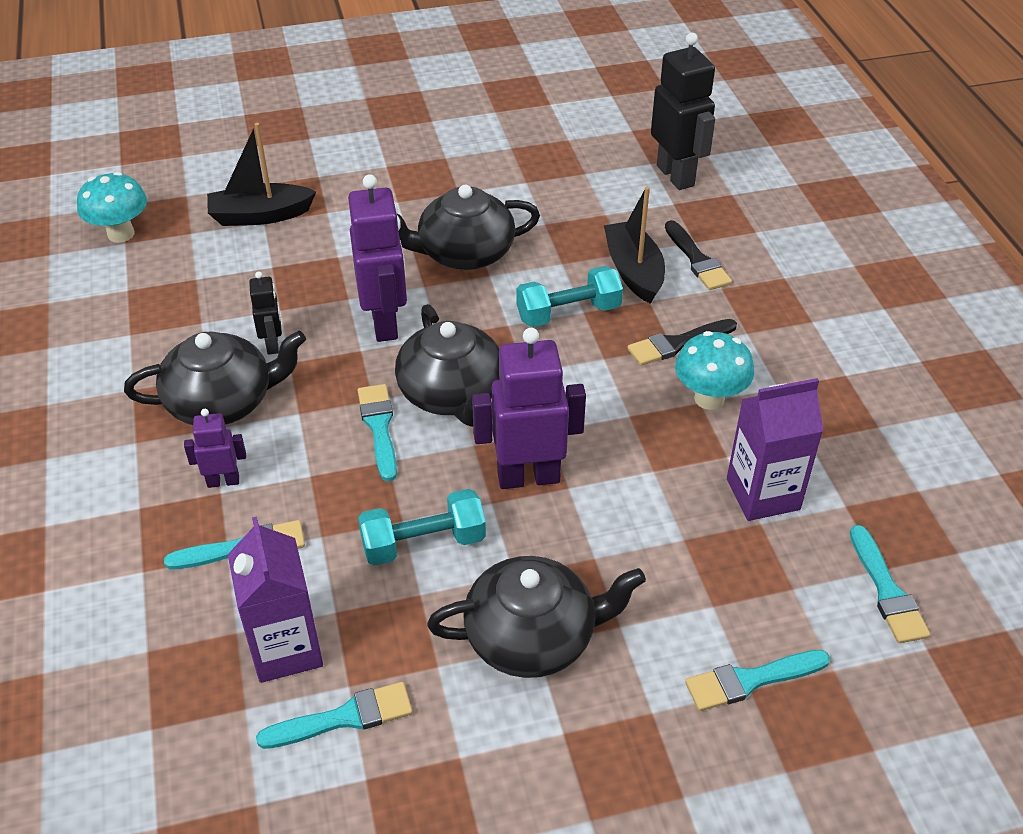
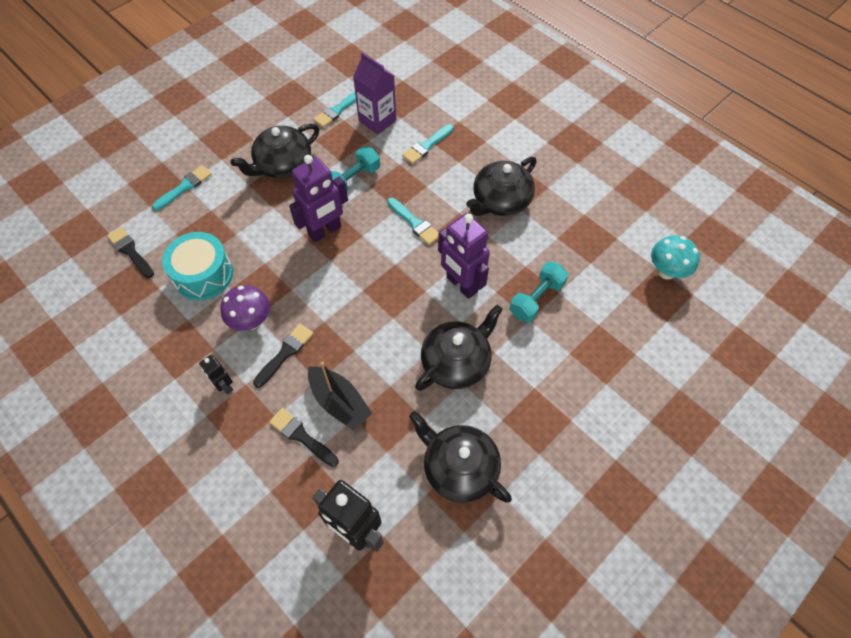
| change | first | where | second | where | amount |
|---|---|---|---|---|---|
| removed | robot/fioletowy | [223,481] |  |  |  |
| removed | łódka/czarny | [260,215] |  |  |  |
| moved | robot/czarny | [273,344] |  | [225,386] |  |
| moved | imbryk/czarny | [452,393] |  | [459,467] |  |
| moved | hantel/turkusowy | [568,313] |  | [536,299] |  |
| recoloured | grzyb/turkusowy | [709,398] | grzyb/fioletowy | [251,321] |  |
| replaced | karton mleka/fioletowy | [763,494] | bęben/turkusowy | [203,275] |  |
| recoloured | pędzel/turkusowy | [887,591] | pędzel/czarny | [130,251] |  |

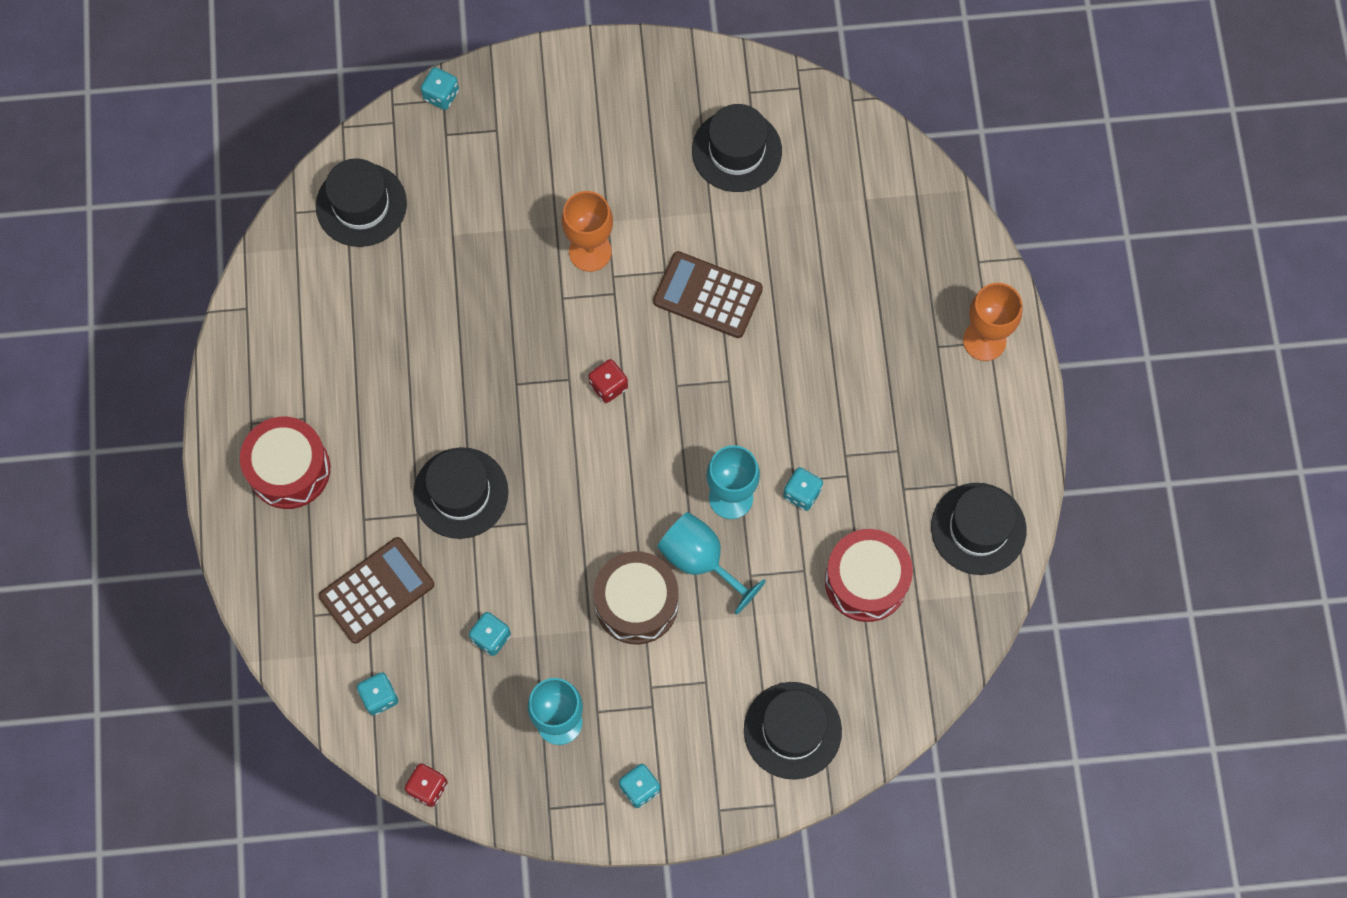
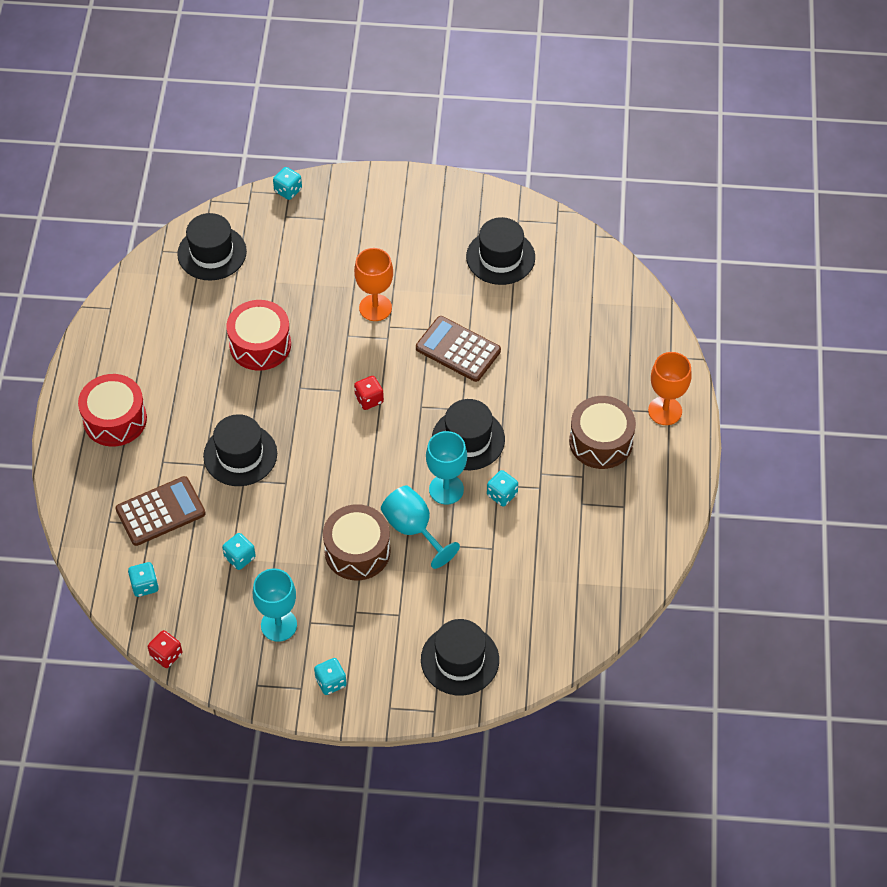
| change | first | where | second | where | amount |
|---|---|---|---|---|---|
| moved | bęben/czerwony | [866,581] |  | [260,345] |  |
| moved | kapelusz/czarny | [978,528] |  | [468,439] |  |
| added |  |  | bęben/brązowy | [601,441] |  |

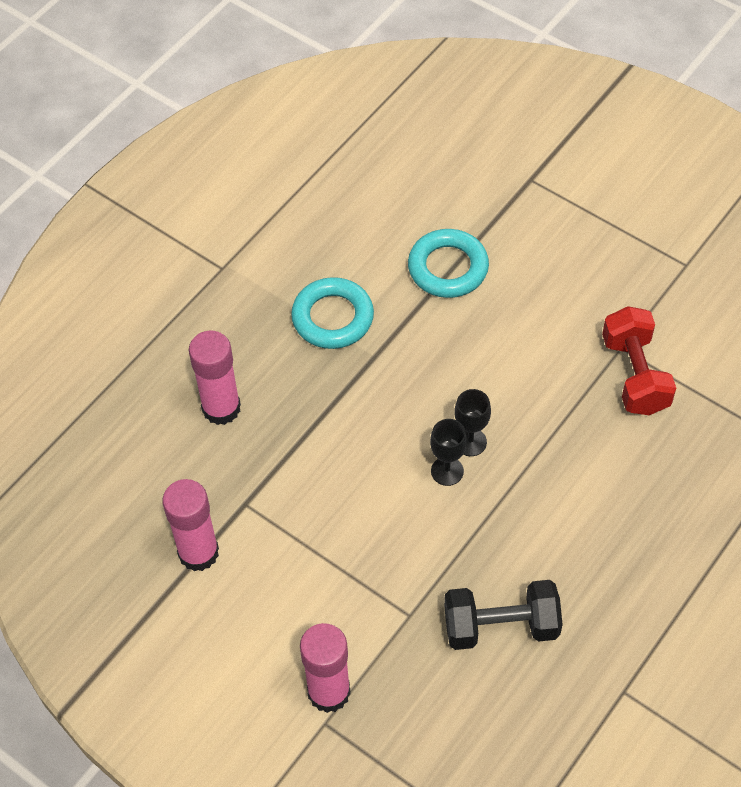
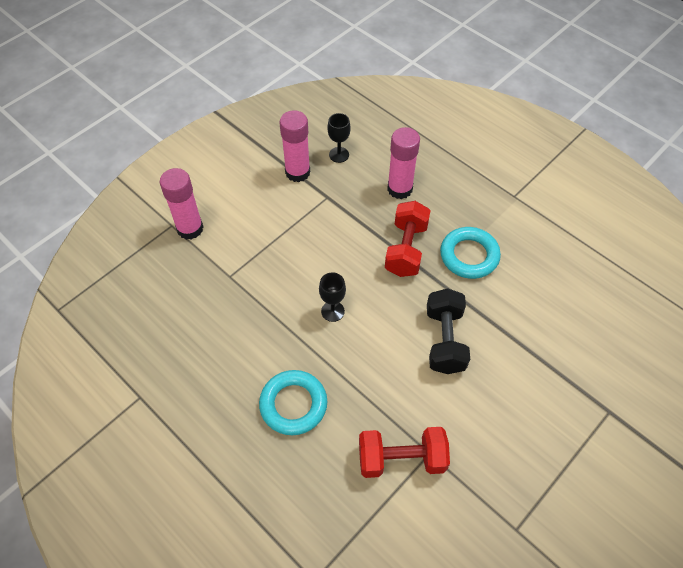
| change | first | where | second | where | amount |
|---|---|---|---|---|---|
| moved | pierścień/turkusowy | [448,268] |  | [293,404] |  |
| moved | hantel/czarny | [501,626] |  | [445,340] |  |
| moved | kielich/czarny | [470,442] |  | [339,155] |  |
| added |  |  | hantel/czerwony | [406,249] |  |

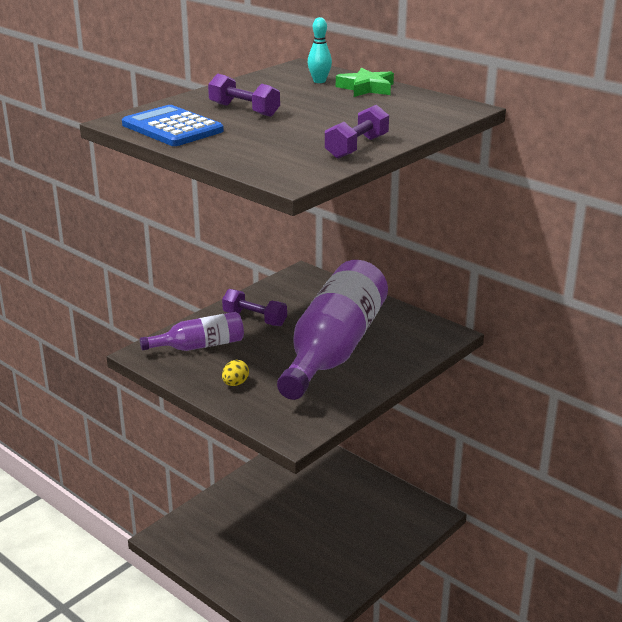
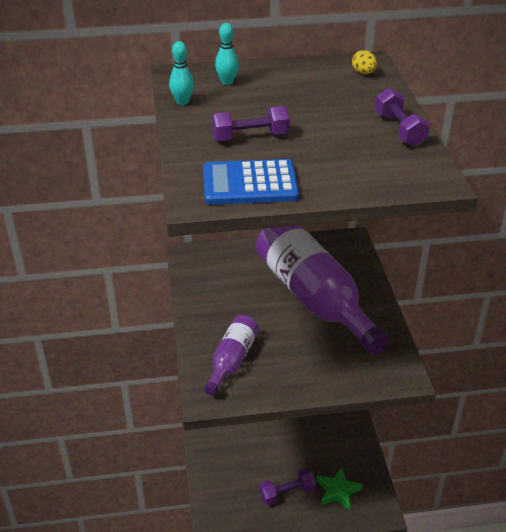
| change | first | where | second | where | amount |
|---|---|---|---|---|---|
| moved | hantel/fioletowy | [254,319] |  | [287,493] |  |
| moved | jajko/żółty | [235,383] |  | [363,73] |  |
| moved | gwiazda/zielony | [366,88] |  | [338,491] |  |
| added |  |  | kręgiel/turkusowy | [182,102] |  |

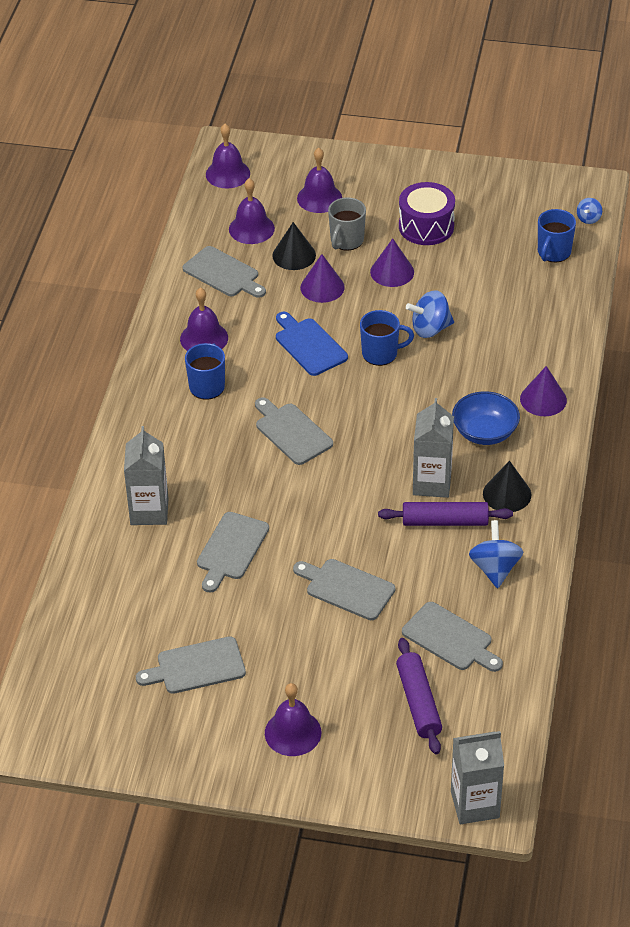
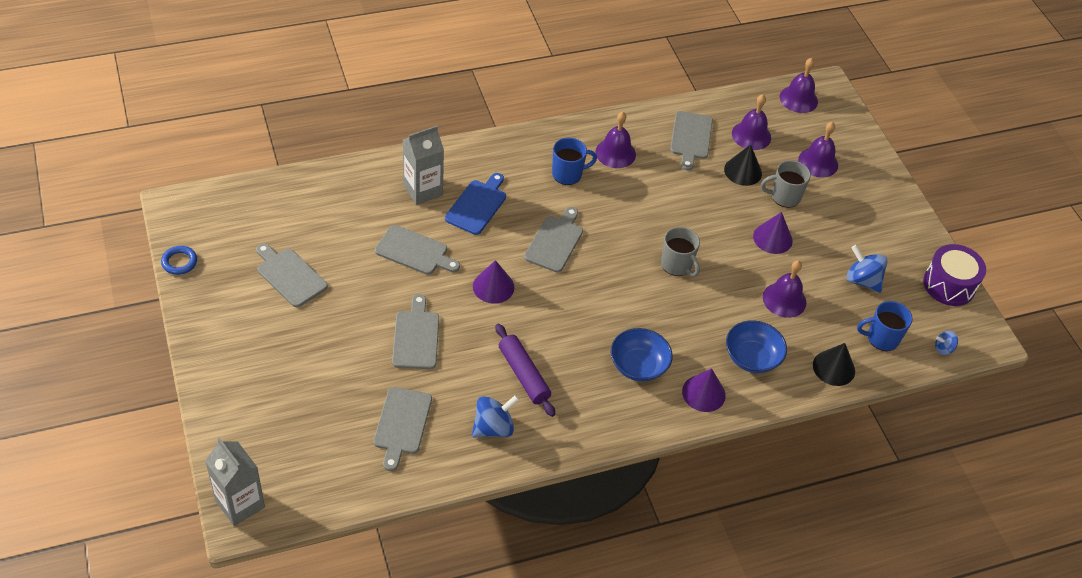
| change | first | where | second | where | amount |
|---|---|---|---|---|---|
| turned | deska do krojenia/szary | [231,549] |  | [414,251] | 150 degrees counterclockwise |
| moved | dzwonek/fioletowy | [293,732] |  | [784,299] |  |
| moved | deska do krojenia/niebieski | [309,345] |  | [477,205] |  |
| moved | stożek/fioletowy | [322,287] |  | [493,286] |  |
| recoloured | kubek/niebieski | [381,354] | kubek/szary | [677,265] |  |
| removed | wałek do ciasta/fioletowy | [418,702] |  |  |  |
| moved | bęben/fioletowy | [426,226] |  | [949,285] |  |
| moved | bączek/niebieski | [430,329] |  | [862,280] |  |
| removed | karton mleka/szary | [432,483] |  |  |  |
| moved | stożek/czarny | [507,494] |  | [834,368] |  |
| added |  |  | pierścień/niebieski | [179,262] |  |
| added |  |  | miska/niebieski | [752,358] |  |

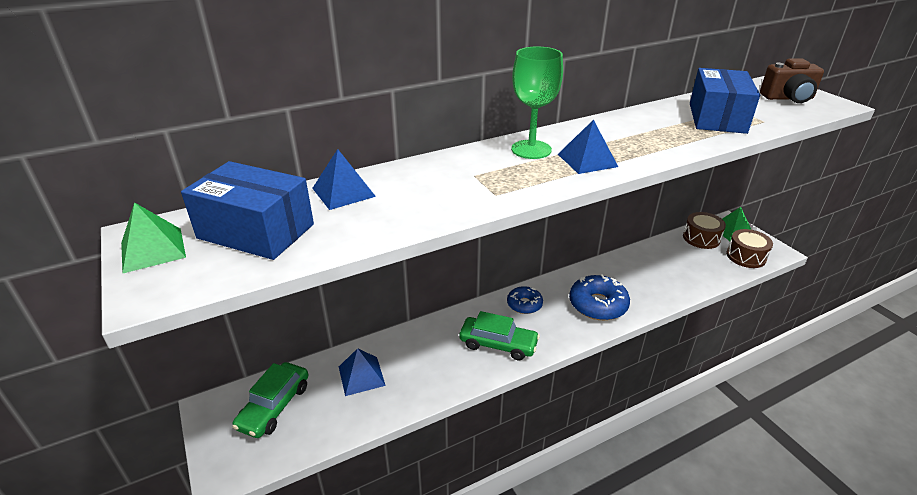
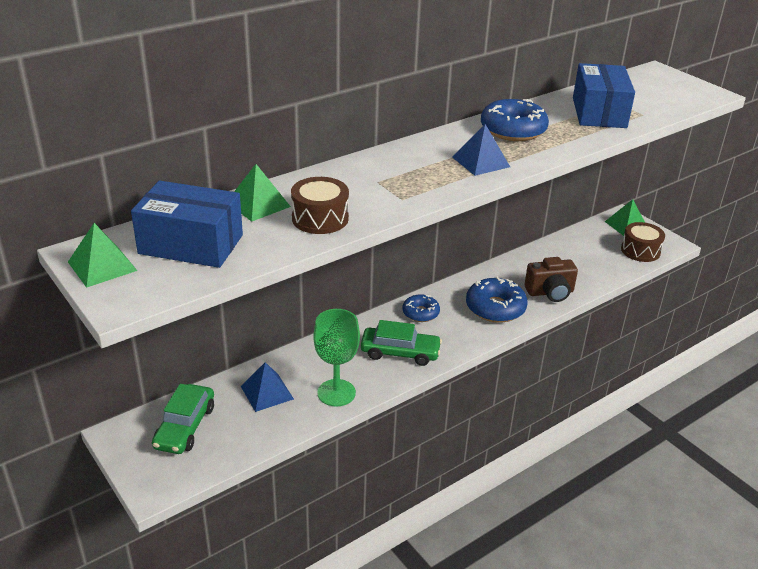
| change | first | where | second | where | amount |
|---|---|---|---|---|---|
| recoloured | piramida/niebieski | [343,192] | piramida/zielony | [258,204] |  |
| moved | kielich/zielony | [531,149] |  | [336,393] |  |
| moved | bęben/brązowy | [701,238] |  | [320,218] |  |
| moved | aparat fotograficzny/brązowy | [788,98] |  | [550,292] |  |
| added |  |  | donut/niebieski | [513,130] |  |

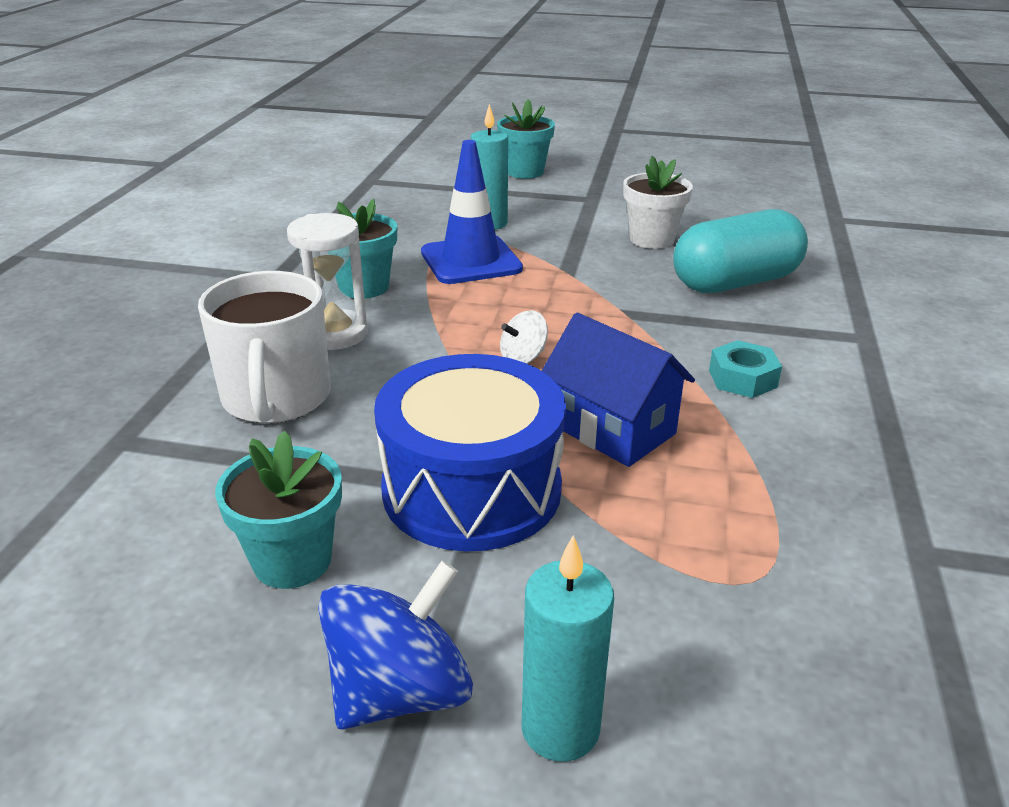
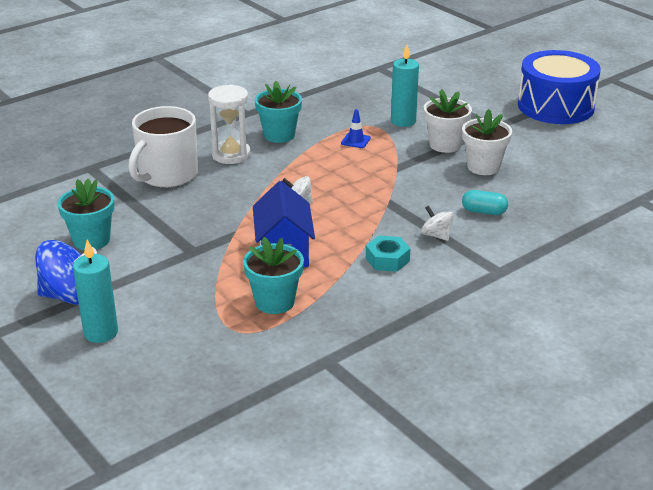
| change | first | where | second | where | amount |
|---|---|---|---|---|---|
| moved | bęben/niebieski | [472,489] |  | [555,106] |  |
| resized | pachołek/niebieski | [471,261] |  | [355,141] | x0.43 |
| moved | doniczka/turkusowy | [525,172] |  | [274,302] |  |
| resized | kapsułka/turkusowy | [735,282] |  | [484,211] | x0.45 |
| added |  |  | bączek/biały | [436,235] |  |
| added |  |  | doniczka/biały | [445,145] |  |

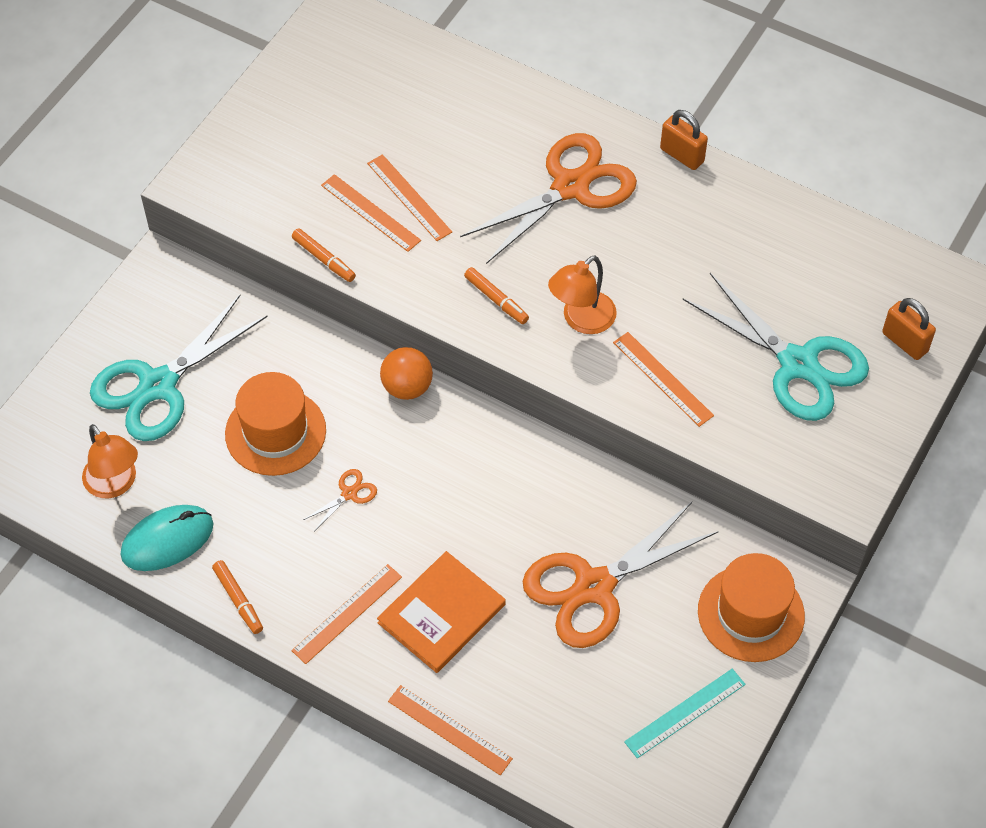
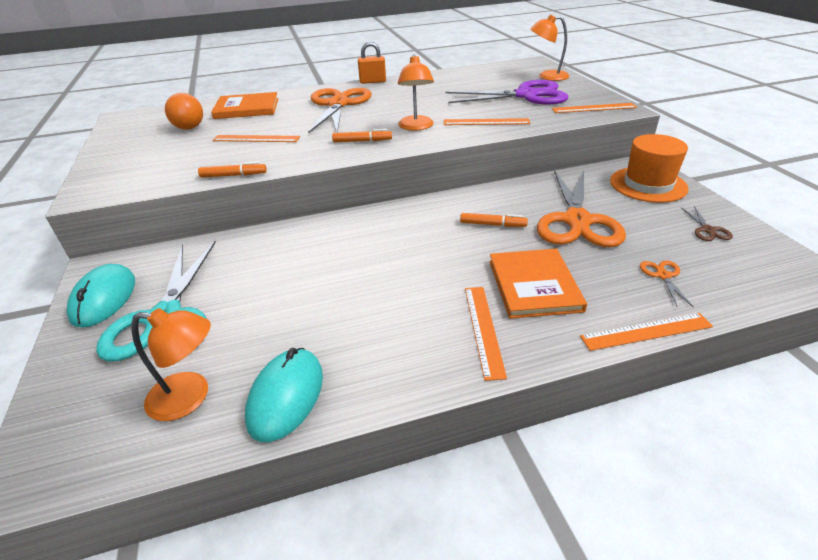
| change | first | where | second | where | amount |
|---|---|---|---|---|---|
| moved | flamaster/pomarańczowy | [238,600] |  | [493,224] |  |
| removed | kapelusz/pomarańczowy | [275,432] |  |  |  |
| moved | nożyczki/pomarańczowy | [349,494] |  | [663,276] |  |
| moved | linijka/pomarańczowy | [370,213] |  | [594,108] |  |
| moved | piłka/pomarańczowy | [407,387] |  | [189,128] |  |
| replaced | linijka/turkusowy | [685,713] | nożyczki/brązowy | [708,230] |  |
| recoloured | nożyczki/turkusowy | [798,364] | nożyczki/fioletowy | [526,95] |  |
| replaced | kłódka/pomarańczowy | [904,342] | lampka/pomarańczowy | [547,76] |  |
| added |  |  | myszka/turkusowy | [104,298] |  |
| added |  |  | książka/pomarańczowy | [247,108] |  |

